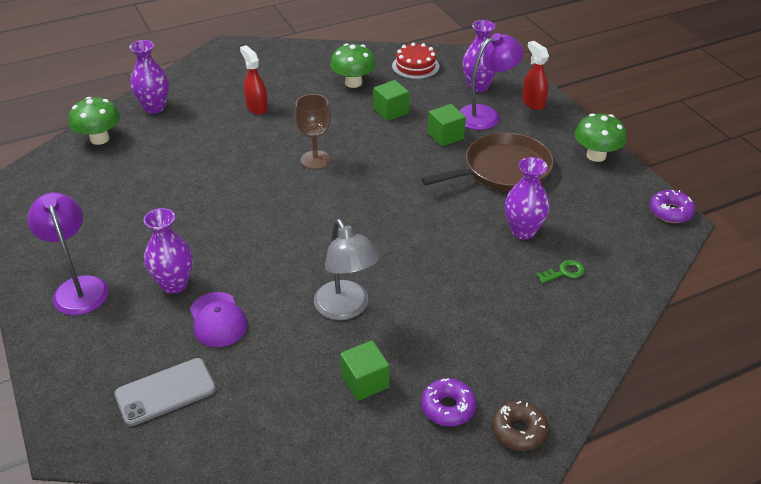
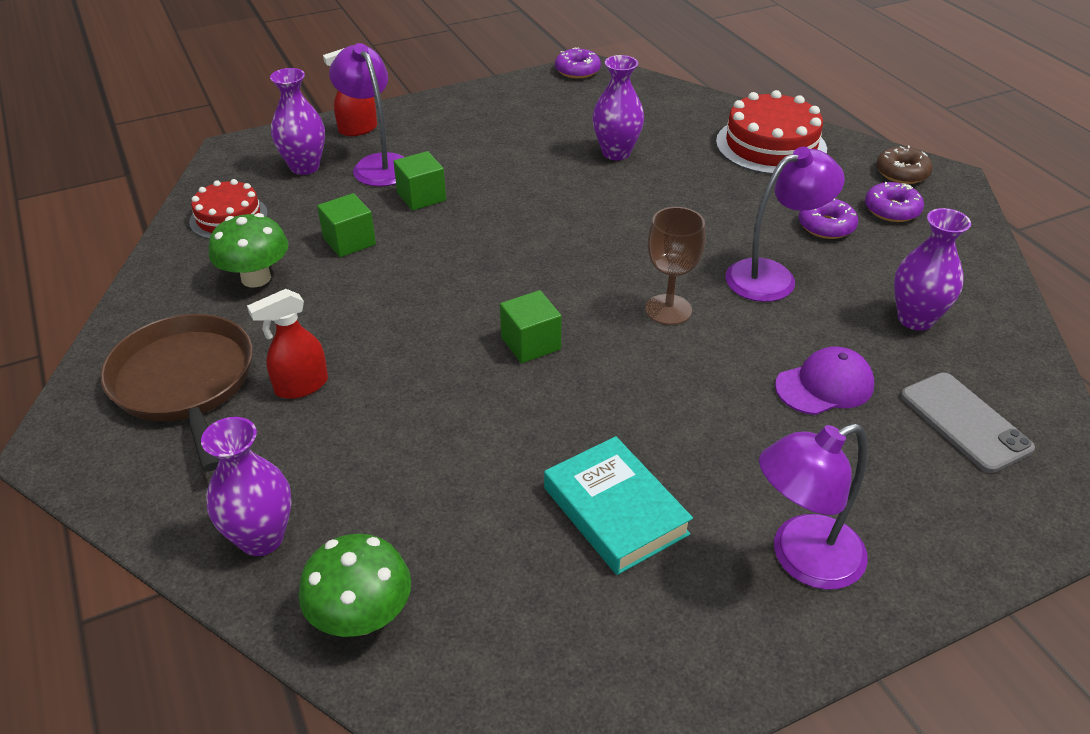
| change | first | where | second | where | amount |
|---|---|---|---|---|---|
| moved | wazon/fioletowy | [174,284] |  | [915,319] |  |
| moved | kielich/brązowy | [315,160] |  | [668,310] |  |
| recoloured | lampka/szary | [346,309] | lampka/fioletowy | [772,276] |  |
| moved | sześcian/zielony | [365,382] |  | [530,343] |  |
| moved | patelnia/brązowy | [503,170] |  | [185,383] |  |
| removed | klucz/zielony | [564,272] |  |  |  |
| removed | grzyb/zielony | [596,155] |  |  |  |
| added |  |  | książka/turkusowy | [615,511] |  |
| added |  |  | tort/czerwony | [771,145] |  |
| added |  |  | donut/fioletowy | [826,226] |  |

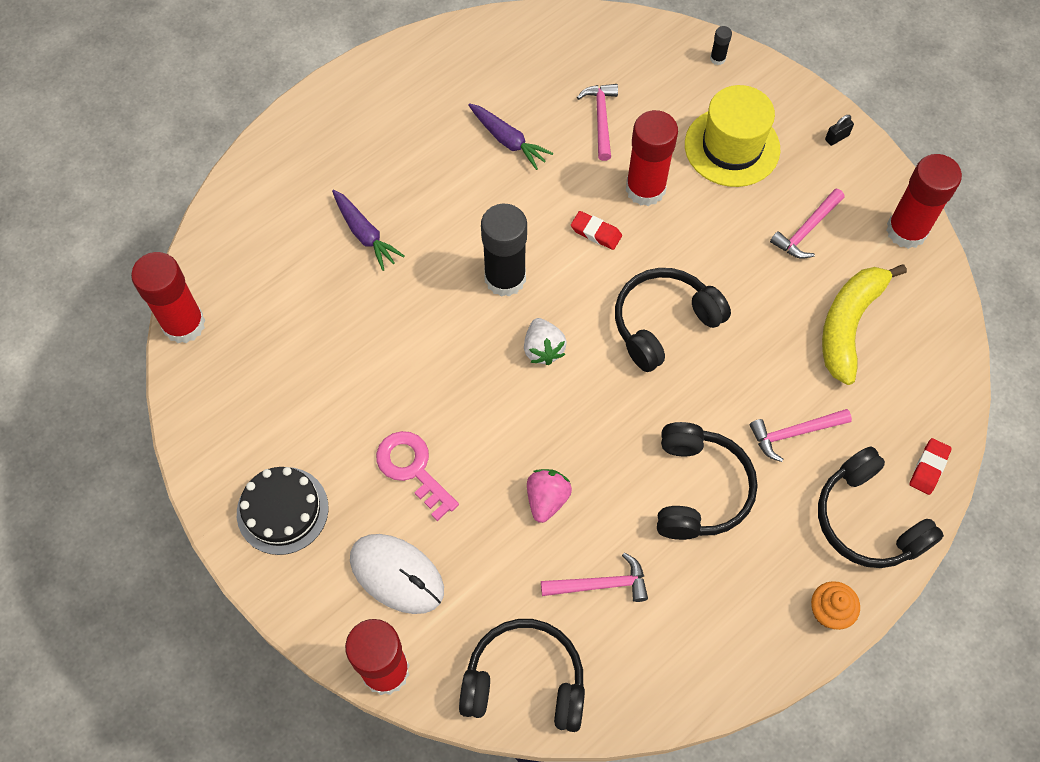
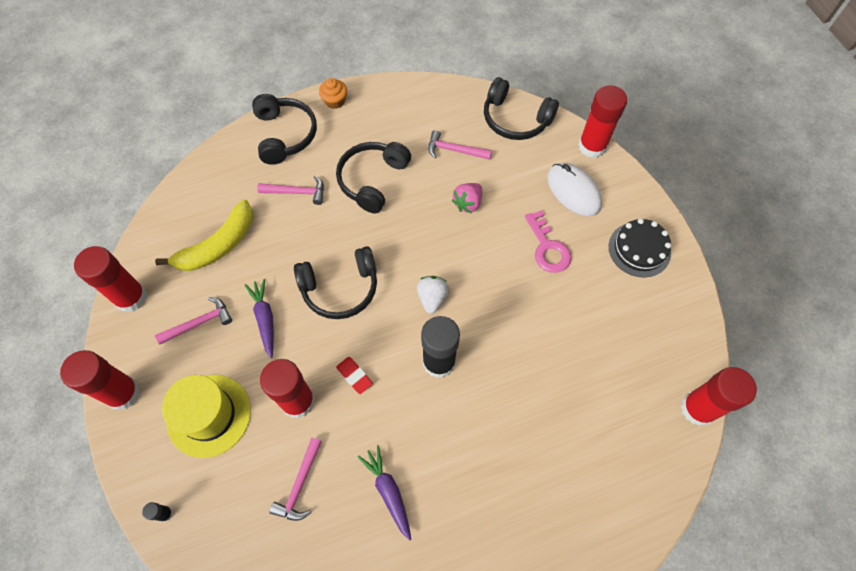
| change | first | where | second | where | amount |
|---|---|---|---|---|---|
| moved | marchewka/fioletowy | [365,234] |  | [265,319] |  |
| replaced | kłódka/czarny | [836,137] | klej w sztyfcie/czerwony | [123,393] |  |
| removed | gumka do mazania/czerwony | [928,468] |  |  |  |

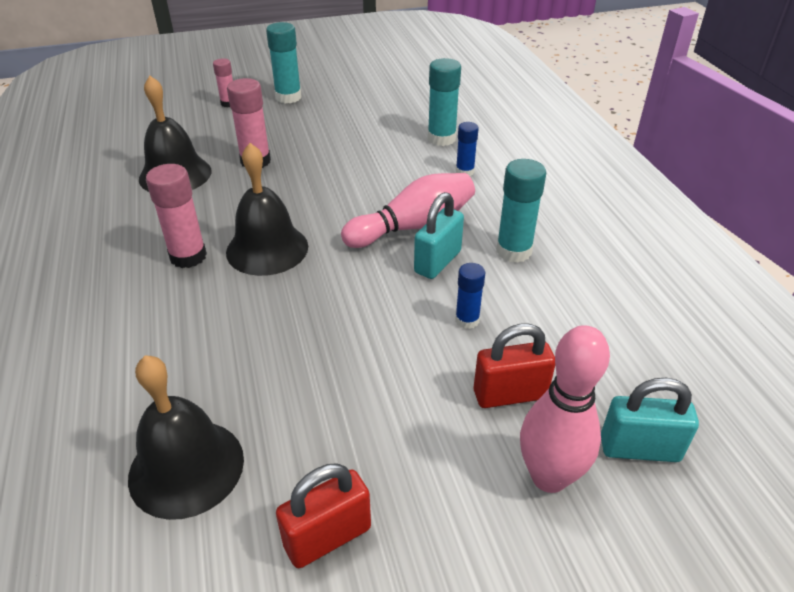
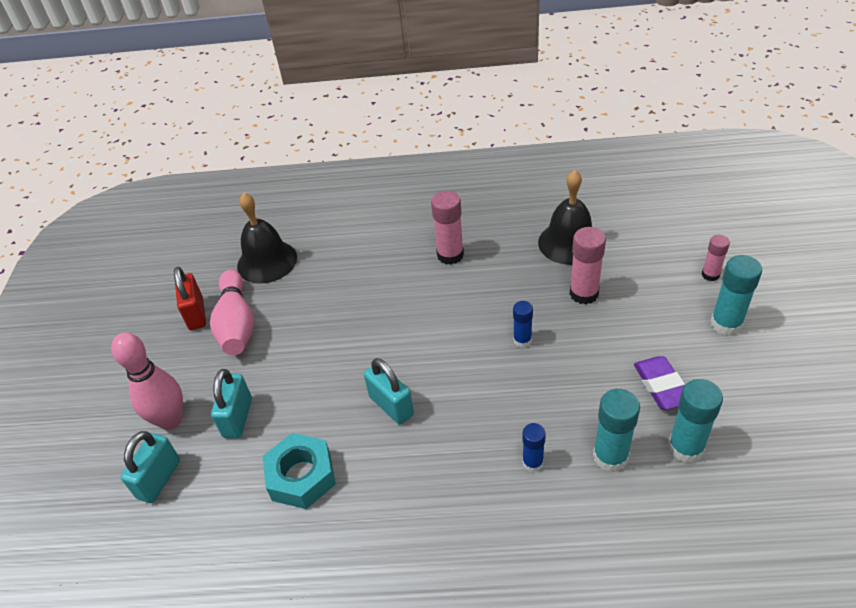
| change | first | where | second | where | amount |
|---|---|---|---|---|---|
| removed | dzwonek/czarny | [267,249] |  |  |  |
| moved | kręgiel/różowy | [413,226] |  | [237,324] |  |
| moved | klej w sztyfcie/niebieski | [467,320] |  | [522,340] |  |
| recoloured | kłódka/czerwony | [510,394] | kłódka/turkusowy | [237,418] |  |
| moved | klej w sztyfcie/turkusowy | [513,251] |  | [685,448] |  |
| added |  |  | nakrętka/turkusowy | [301,476] |  |
| added |  |  | gumka do mazania/fioletowy | [661,386] |  |

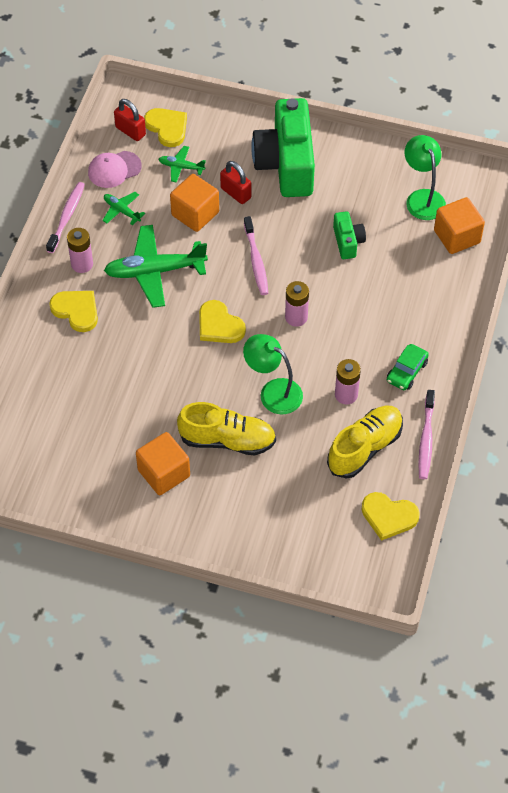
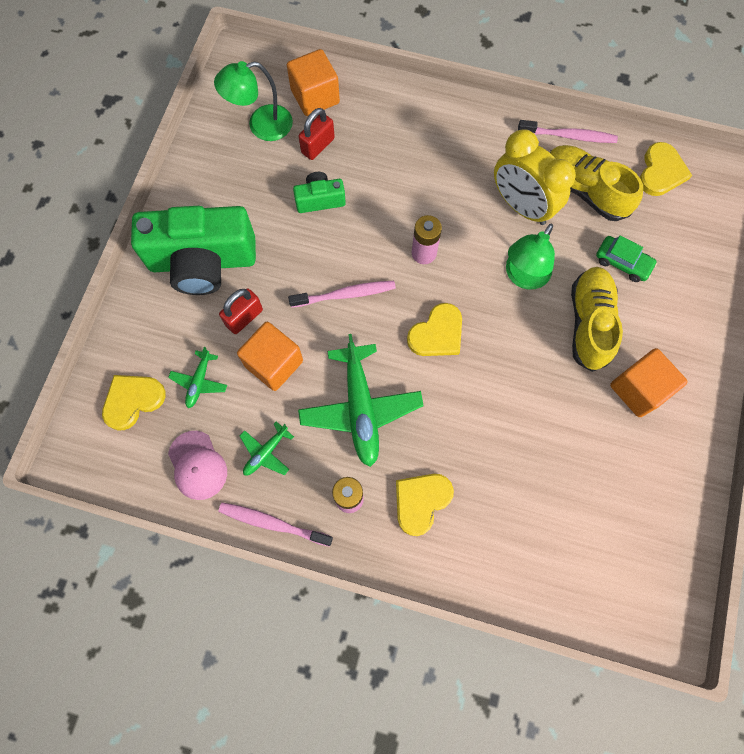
| change | first | where | second | where | amount |
|---|---|---|---|---|---|
| moved | kłódka/czerwony | [130,131] |  | [318,146] |  |
| replaced | bateria/różowy | [346,395] | budzik/żółty | [521,206] |  |
| moved | samochód/zielony | [406,371] |  | [622,262] |  |

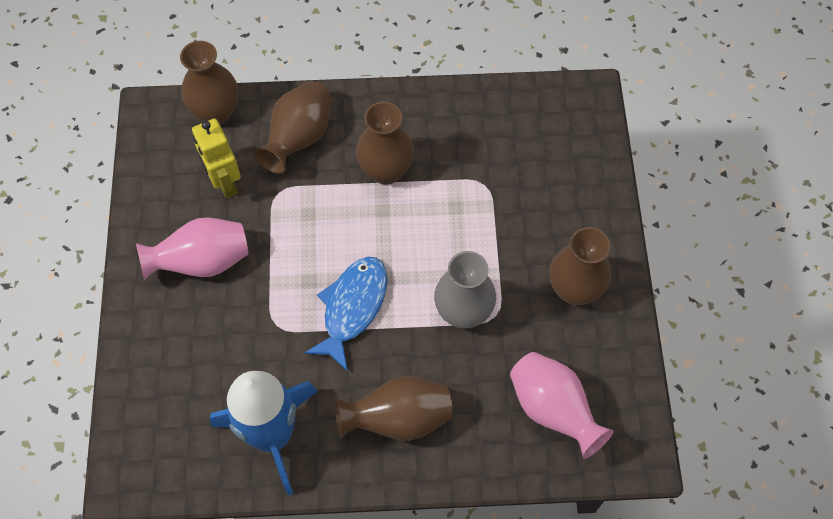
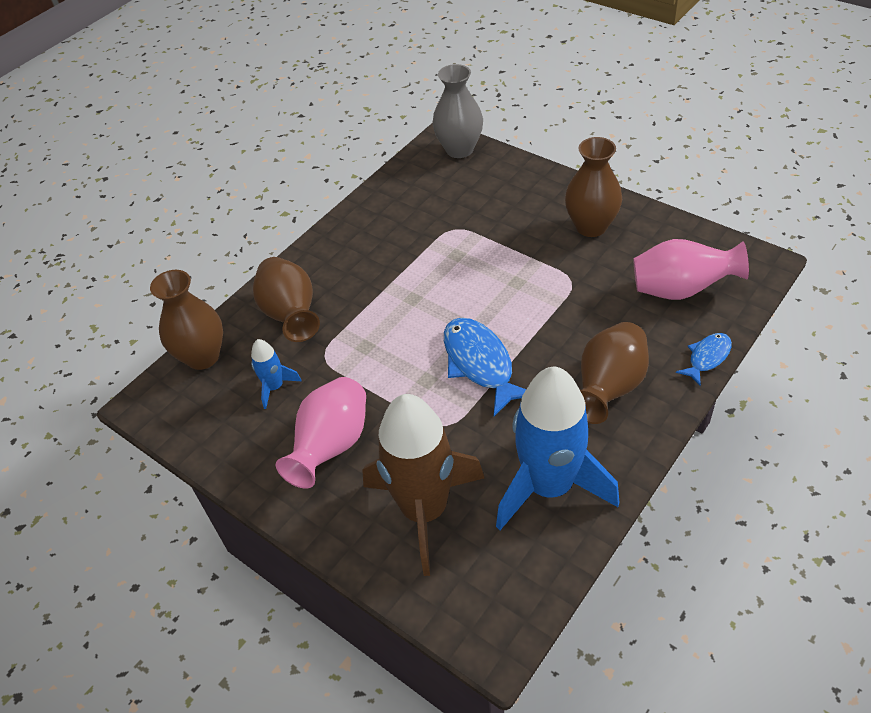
| change | first | where | second | where | amount |
|---|---|---|---|---|---|
| replaced | robot/żółty | [225,183] | rakieta/niebieski | [275,387] |  |
| removed | wazon/brązowy | [386,170] |  |  |  |
| moved | wazon/szary | [463,312] |  | [459,149] |  |
| added |  |  | rakieta/brązowy | [425,510] |  |
| added |  |  | ryba/niebieski | [707,357] |  |

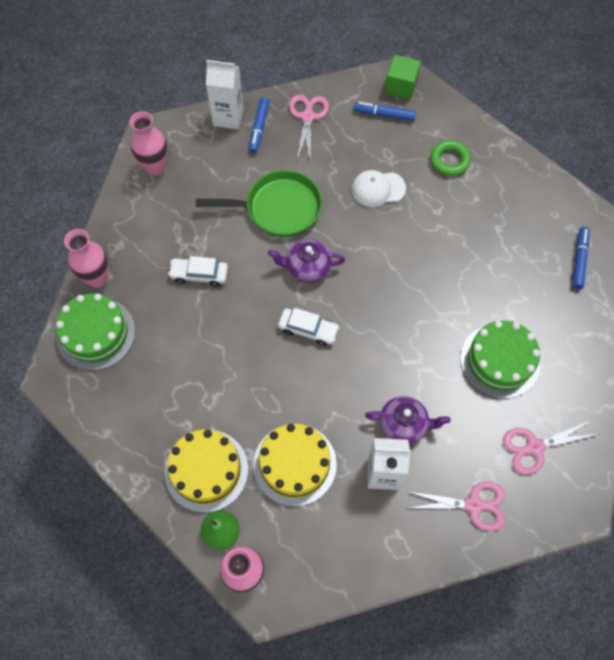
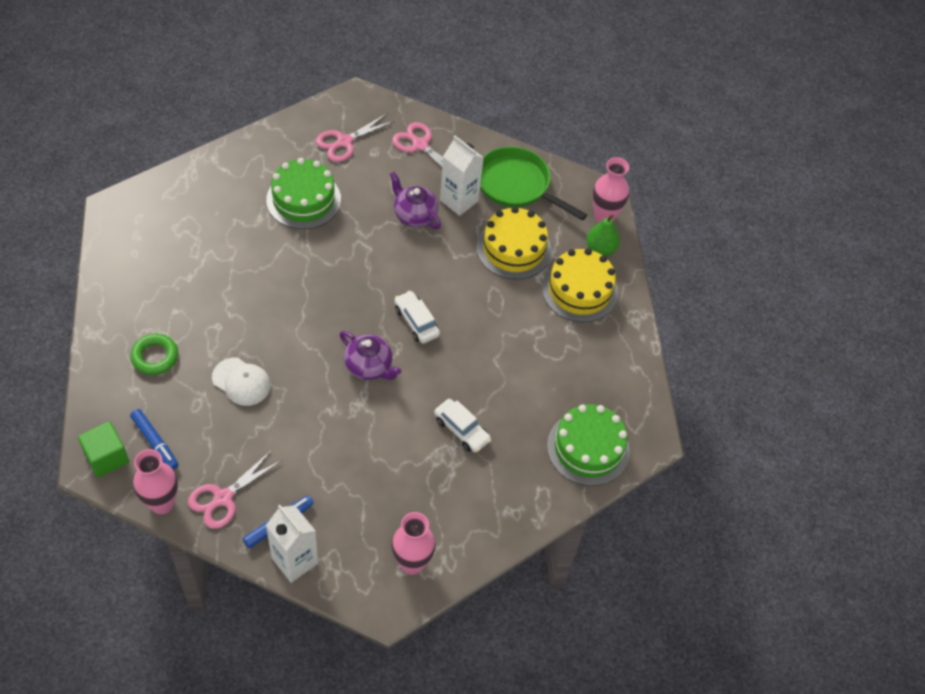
| change | first | where | second | where | amount |
|---|---|---|---|---|---|
| moved | wazon/różowy | [97,278] |  | [162,503] |  |
| moved | patelnia/zielony | [278,208] |  | [517,185] |  |
| turned | nożyczki/różowy | [534,447] |  | [344,142] | 120 degrees clockwise |
| removed | flamaster/niebieski | [579,260] |  |  |  |

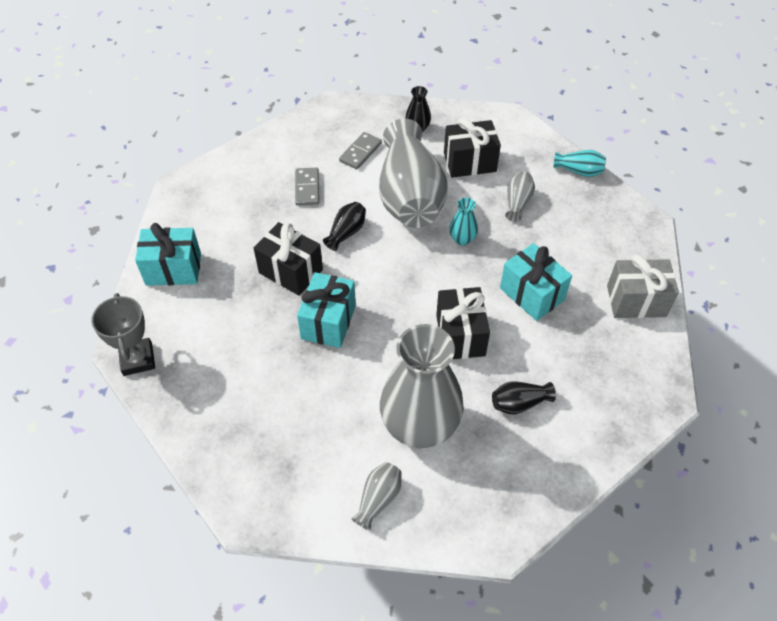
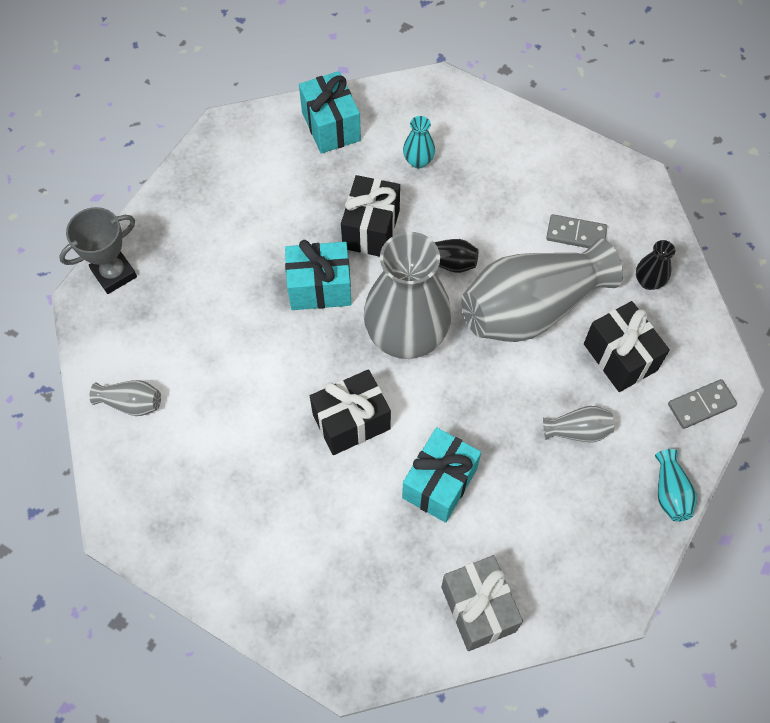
| change | first | where | second | where | amount |
|---|---|---|---|---|---|
| moved | puchar/szary | [137,359] |  | [114,273] |  |
| moved | kostka domina/szary | [307,188] |  | [701,405] |  |
| moved | wazon/szary | [420,426] |  | [406,336] |  |
| moved | wazon/turkusowy | [462,239] |  | [418,161] |  |
| removed | wazon/czarny | [519,403] |  |  |  |

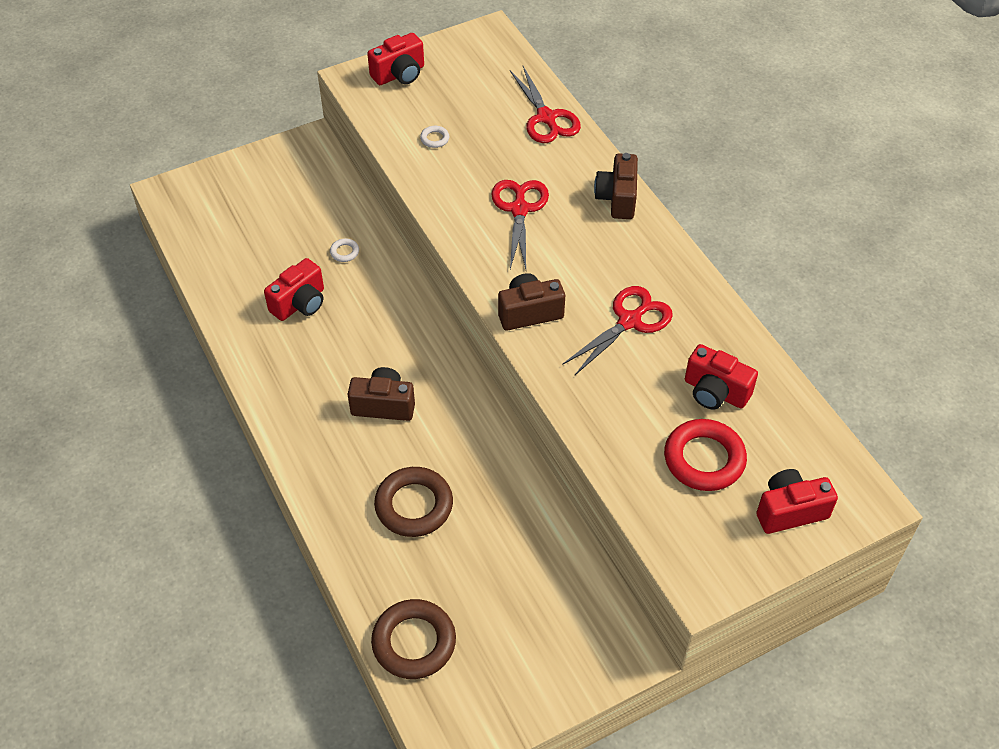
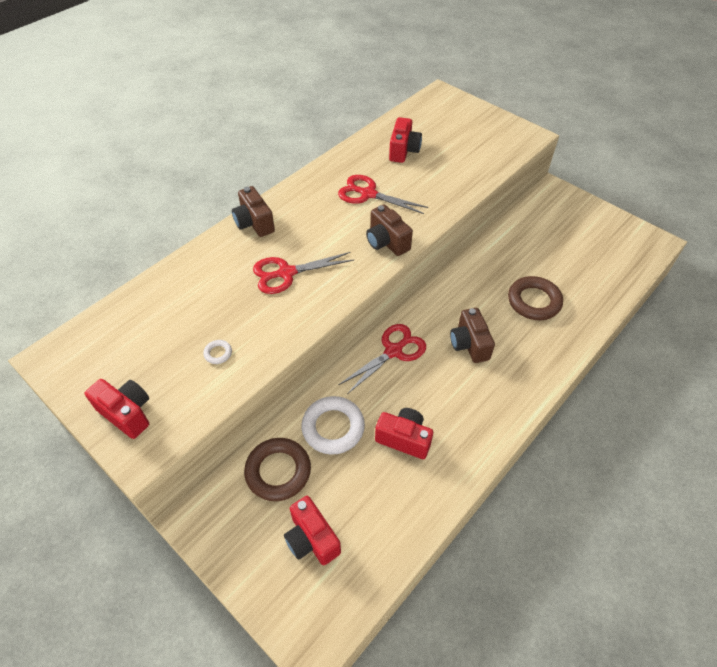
| change | first | where | second | where | amount |
|---|---|---|---|---|---|
| resized | pierścień/biały | [344,252] |  | [333,427] | x2.30 |
| moved | pierścień/brązowy | [414,642] |  | [278,471] |  |
| moved | nożyczki/czerwony | [546,118] |  | [393,351] |  |
| turned | aparat fotograficzny/brązowy | [617,198] |  | [254,223] | 75 degrees clockwise |
| removed | pierścień/czerwony | [704,459] |  |  |  |
| moved | aparat fotograficzny/czerwony | [789,511] |  | [311,539] |  |

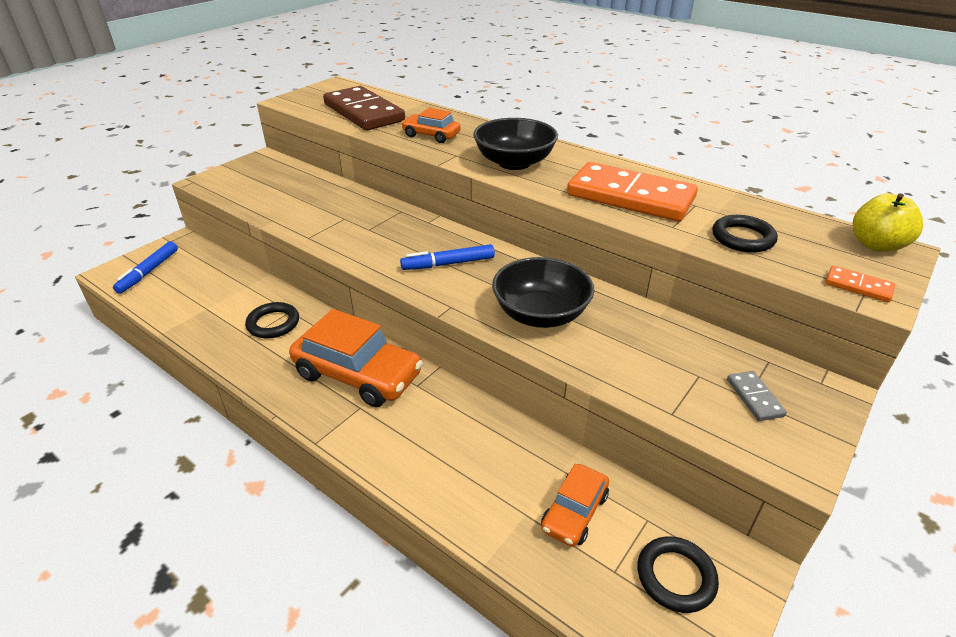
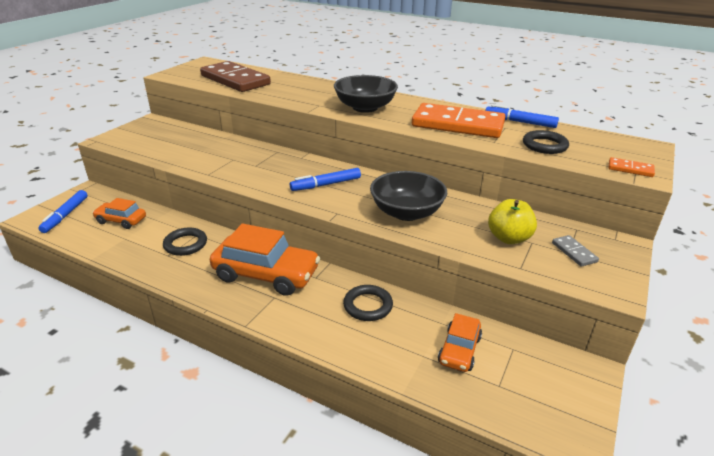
| change | first | where | second | where | amount |
|---|---|---|---|---|---|
| moved | samochód/pomarańczowy | [431,135] |  | [121,220] |  |
| moved | pierścień/czarny | [675,577] |  | [368,306] |  |
| moved | jabłko/żółty | [876,245] |  | [508,238] |  |
| added |  |  | flamaster/niebieski | [520,122] |  |

